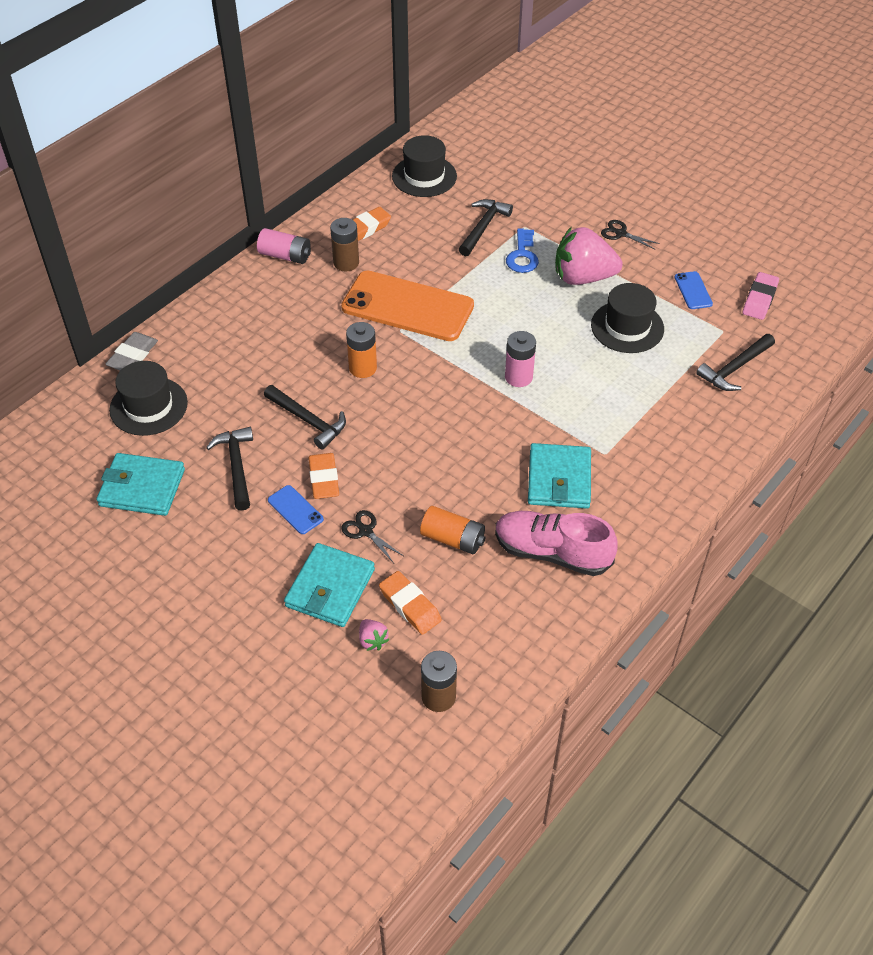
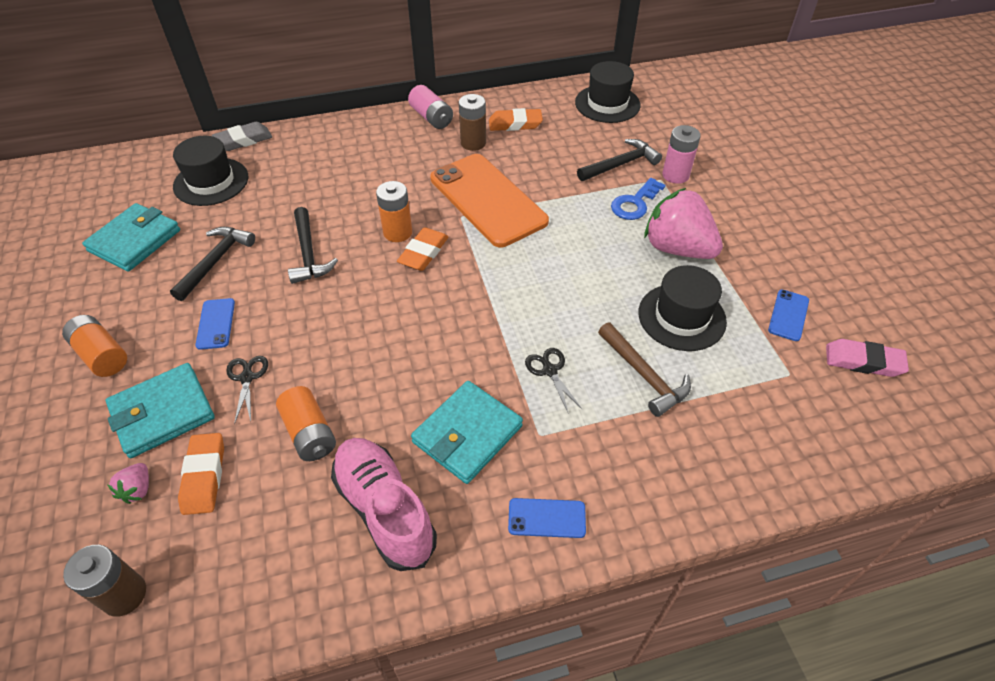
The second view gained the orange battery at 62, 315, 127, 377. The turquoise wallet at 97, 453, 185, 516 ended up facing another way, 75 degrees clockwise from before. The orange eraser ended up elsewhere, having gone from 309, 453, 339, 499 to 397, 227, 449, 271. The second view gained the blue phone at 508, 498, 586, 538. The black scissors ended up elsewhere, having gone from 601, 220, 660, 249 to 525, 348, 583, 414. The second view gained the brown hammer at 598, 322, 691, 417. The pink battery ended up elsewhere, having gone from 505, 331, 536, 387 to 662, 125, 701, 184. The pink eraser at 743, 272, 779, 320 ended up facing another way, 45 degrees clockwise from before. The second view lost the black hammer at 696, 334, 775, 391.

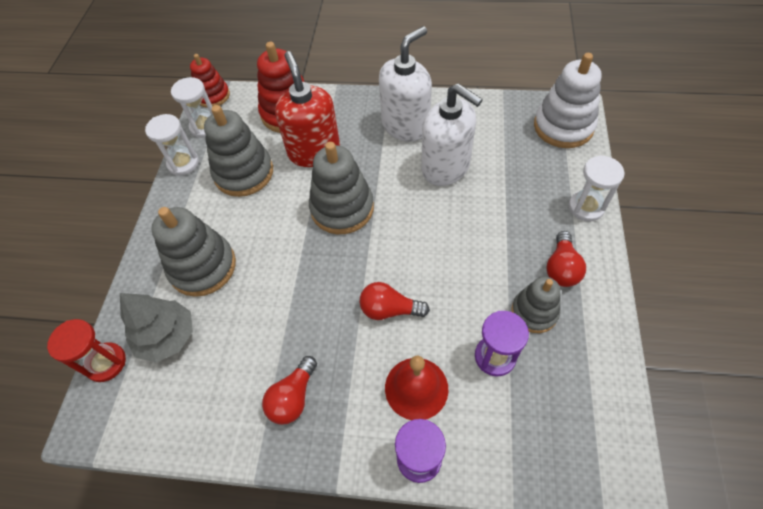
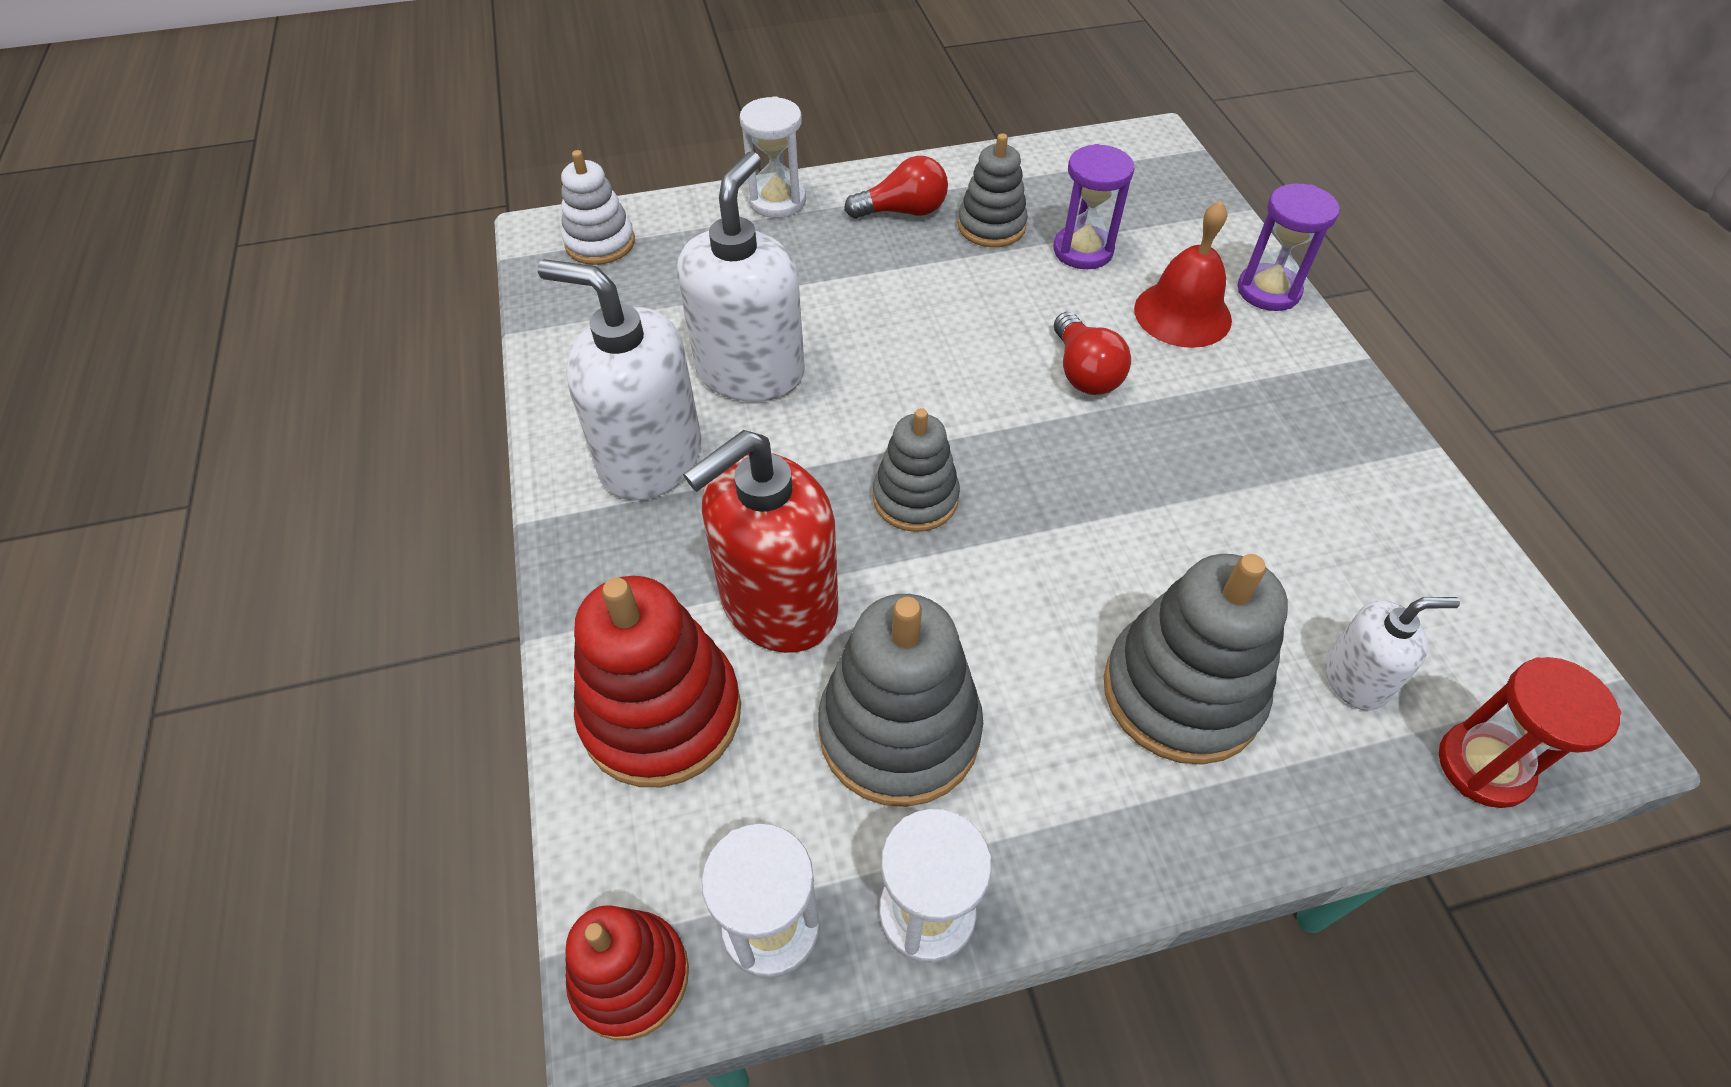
The size of the white stacking toy at 534, 53, 602, 148 changed by a factor of 0.63. The size of the grey stacking toy at 309, 142, 374, 234 changed by a factor of 0.63. Where the grey tree stood at 120, 293, 193, 363, the white soap dispenser came to stand at 1325, 597, 1460, 710. The second view lost the red light bulb at 262, 356, 317, 425.

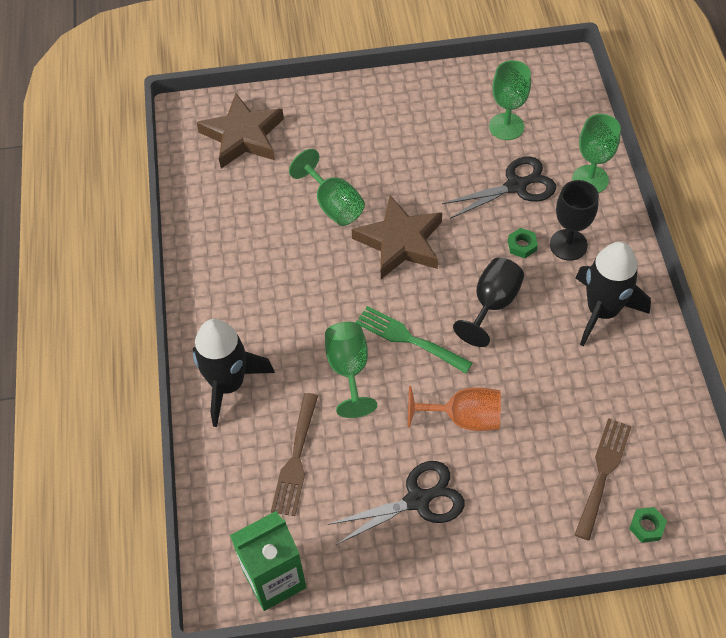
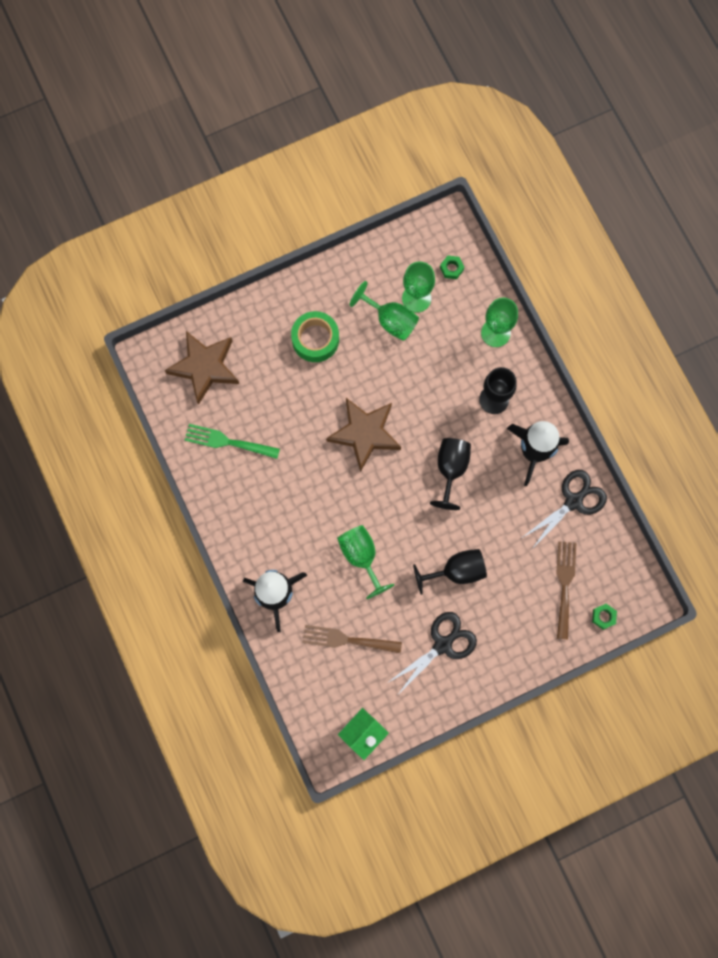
The green fork ended up elsewhere, having gone from 355, 306, 473, 373 to 185, 424, 280, 459. The second view gained the green tape at 291, 311, 339, 362. The brown fork at 271, 393, 318, 516 ended up facing another way, 105 degrees clockwise from before. The green goblet ended up elsewhere, having gone from 289, 149, 365, 226 to 349, 281, 419, 341. What was the orange goblet at 408, 386, 501, 431 turned into the black goblet at 413, 549, 487, 595. The green nut ended up elsewhere, having gone from 508, 228, 538, 258 to 440, 256, 465, 279. The black scissors ended up elsewhere, having gone from 442, 156, 556, 219 to 522, 470, 607, 549.

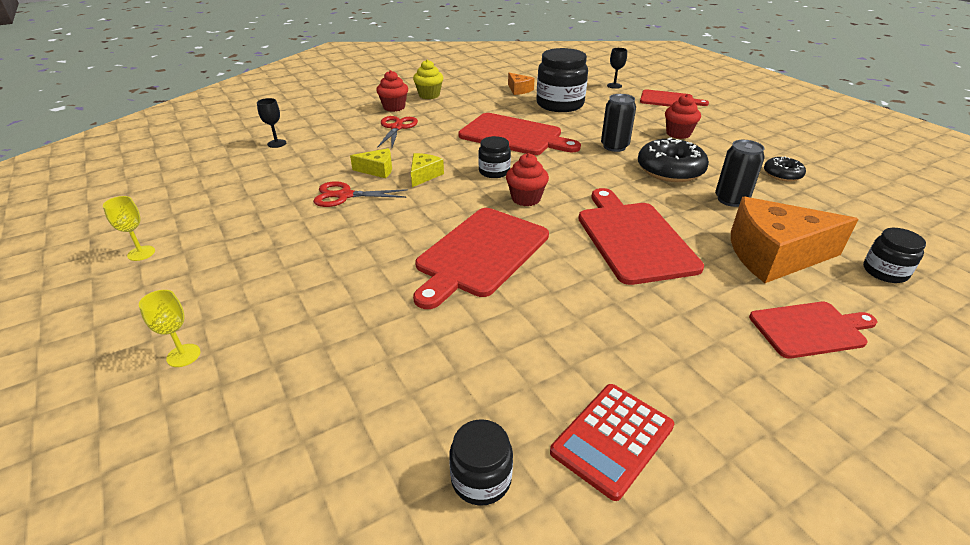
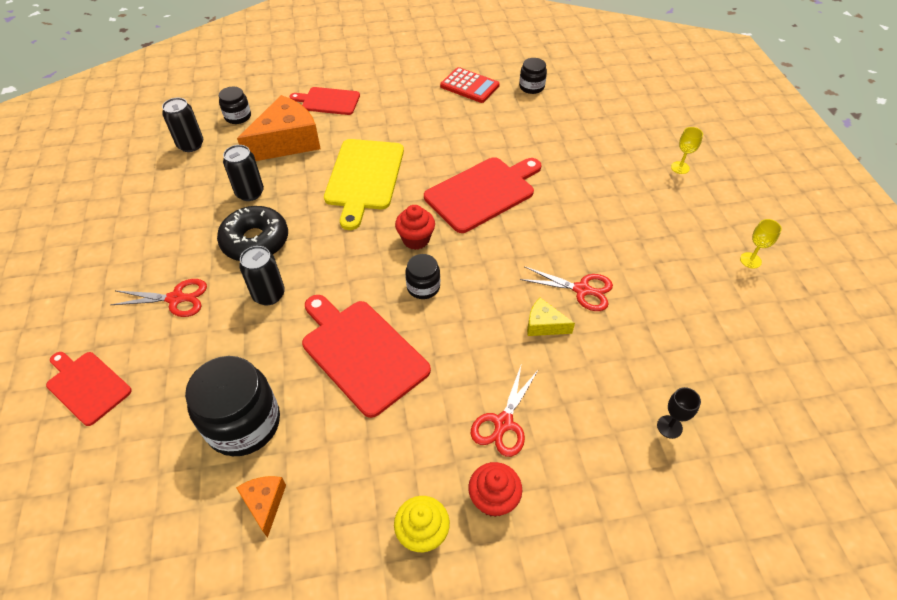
Where the red cupcake stood at 665, 94, 701, 139, the red scissors came to stand at 111, 279, 207, 317. The second view gained the black can at 162, 98, 203, 152. The orange cheese at 731, 196, 858, 283 ended up facing another way, 60 degrees counterclockwise from before. What was the red cutting board at 578, 188, 704, 285 turned into the yellow cutting board at 324, 139, 404, 230. The red calculator at 550, 384, 674, 501 ended up facing another way, 60 degrees clockwise from before. The second view lost the yellow cheese at 411, 153, 444, 187. The second view lost the black goblet at 607, 48, 627, 89. The second view lost the black donut at 764, 156, 806, 182.

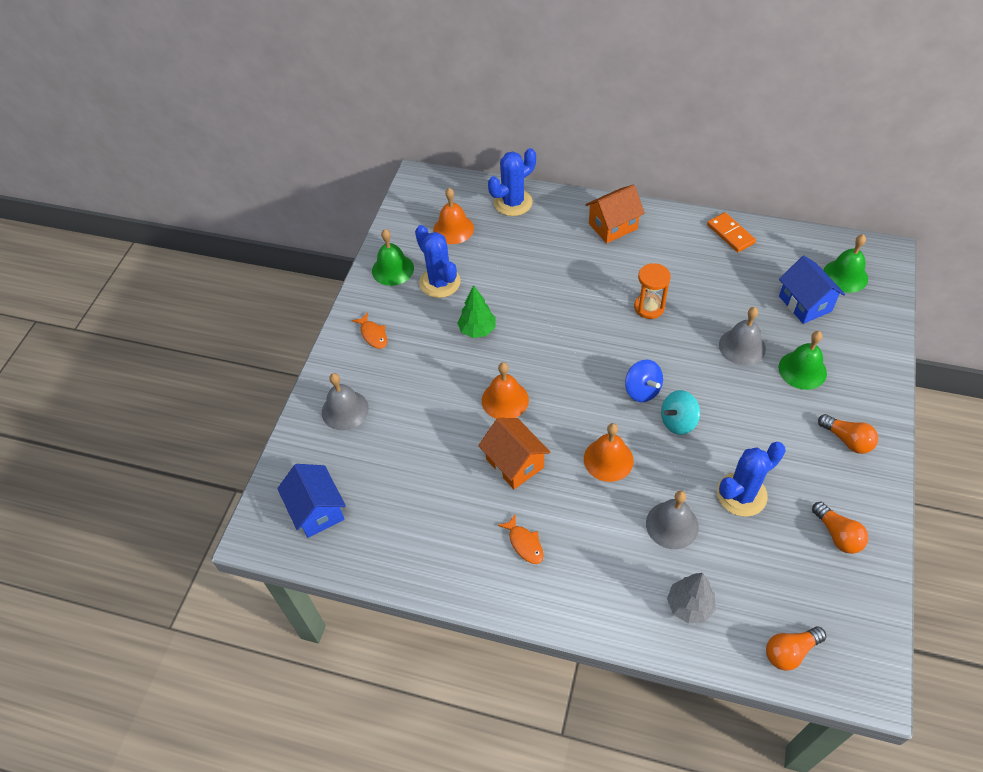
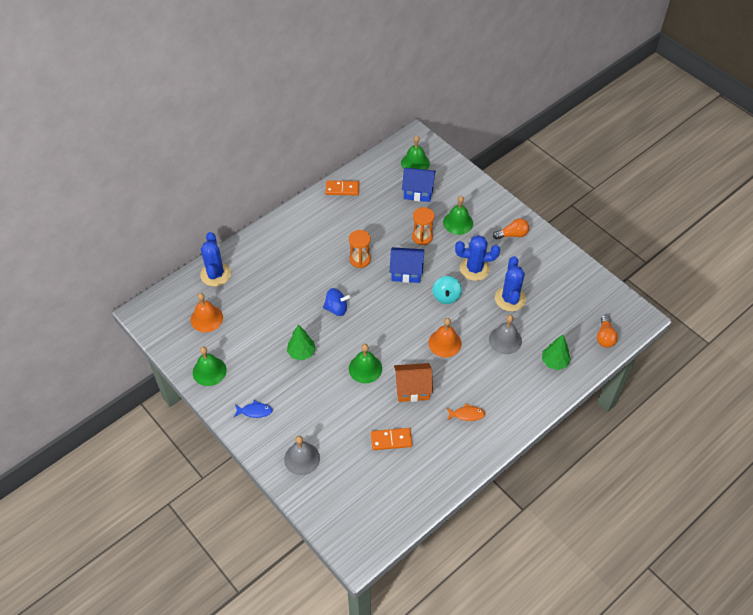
What was the orange fish at 352, 312, 387, 349 turned into the blue fish at 234, 400, 273, 418. The blue spinning top ended up elsewhere, having gone from 625, 360, 663, 402 to 323, 288, 351, 316. What was the orange bell at 482, 362, 529, 419 turned into the green bell at 349, 344, 382, 383. The second view gained the orange domino at 371, 428, 412, 450. The blue house ended up elsewhere, having gone from 277, 464, 346, 538 to 390, 247, 424, 283. Where the grey bell stood at 719, 307, 766, 365, the orange hourglass came to stand at 412, 207, 435, 245. The blue cactus ended up elsewhere, having gone from 415, 225, 461, 298 to 455, 235, 500, 281. What was the grey tree at 667, 573, 716, 624 turned into the green tree at 542, 335, 571, 370. The second view lost the orange house at 585, 185, 645, 243. The second view lost the orange light bulb at 812, 502, 868, 554.

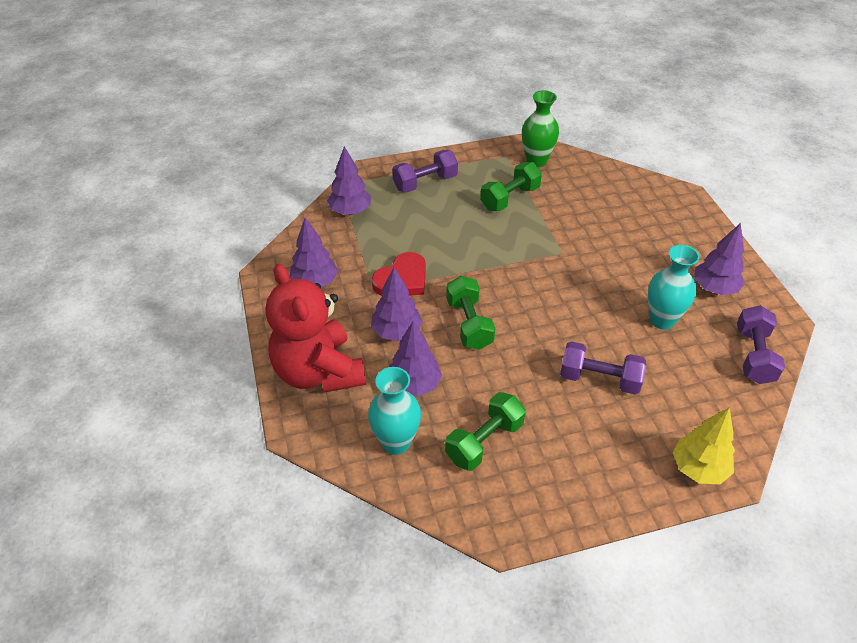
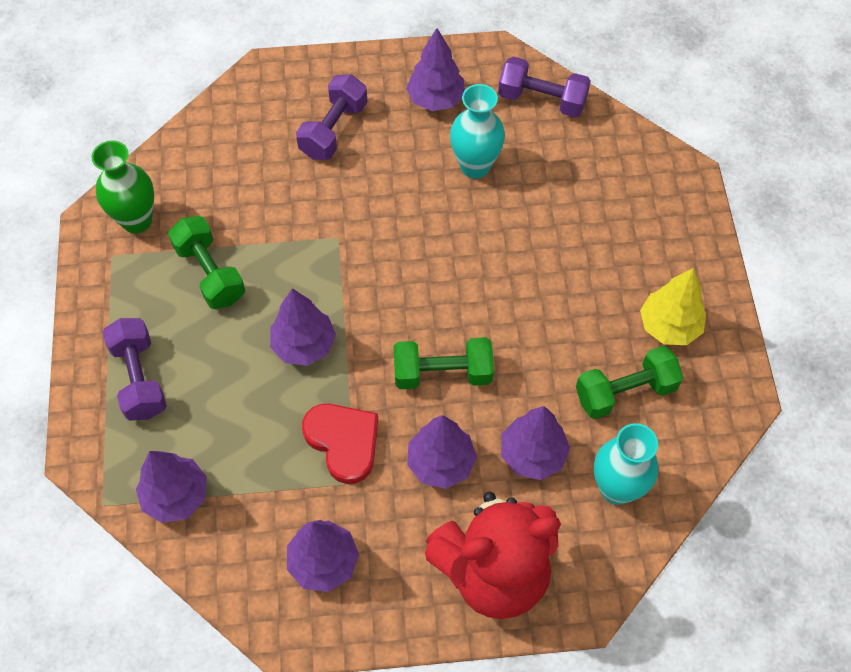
The second view gained the purple tree at 270, 288, 336, 366. The purple dumbbell ended up elsewhere, having gone from 560, 341, 646, 394 to 296, 75, 368, 160. The green dumbbell at 445, 392, 526, 471 ended up facing another way, 75 degrees counterclockwise from before. The yellow tree ended up elsewhere, having gone from 673, 407, 735, 484 to 640, 268, 706, 345.

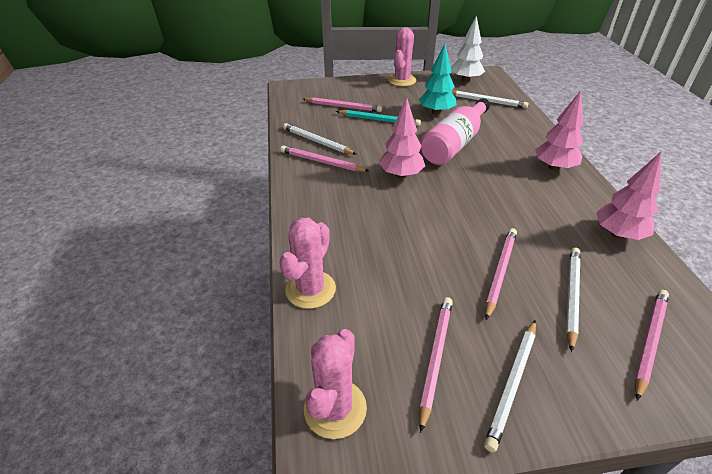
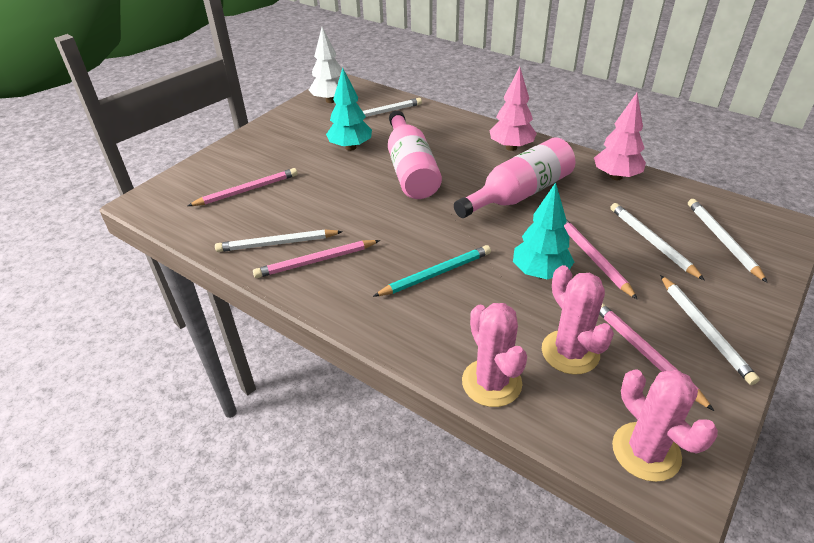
The turquoise pencil ended up elsewhere, having gone from 336, 110, 421, 126 to 373, 245, 491, 297. The second view gained the pink bottle at 454, 137, 575, 218. The second view gained the turquoise tree at 513, 182, 574, 279. The pink cactus ended up elsewhere, having gone from 388, 27, 416, 86 to 542, 265, 614, 375. What was the pink pencil at 634, 290, 669, 401 turned into the white pencil at 688, 199, 768, 283. The second view lost the pink tree at 379, 98, 425, 179.

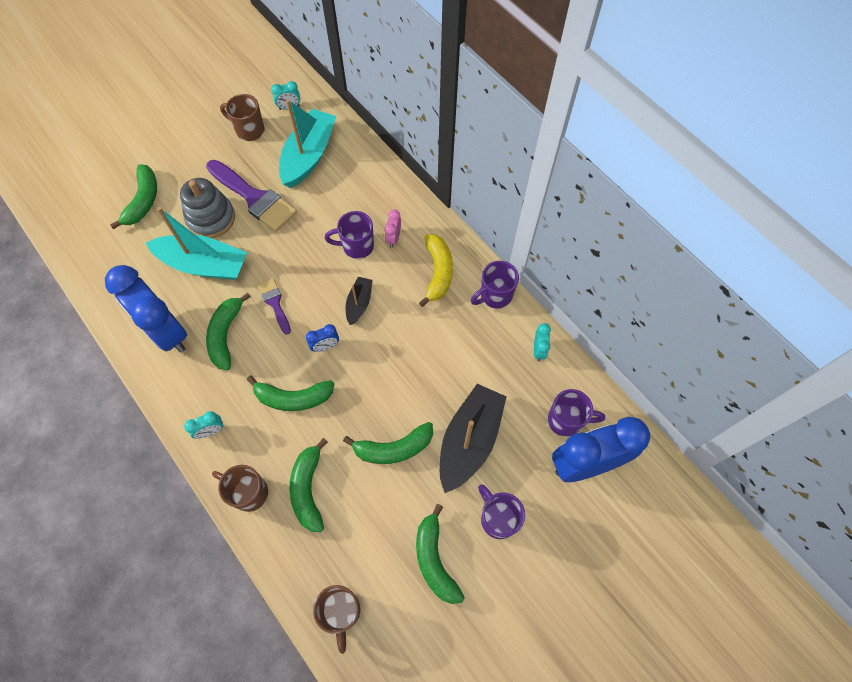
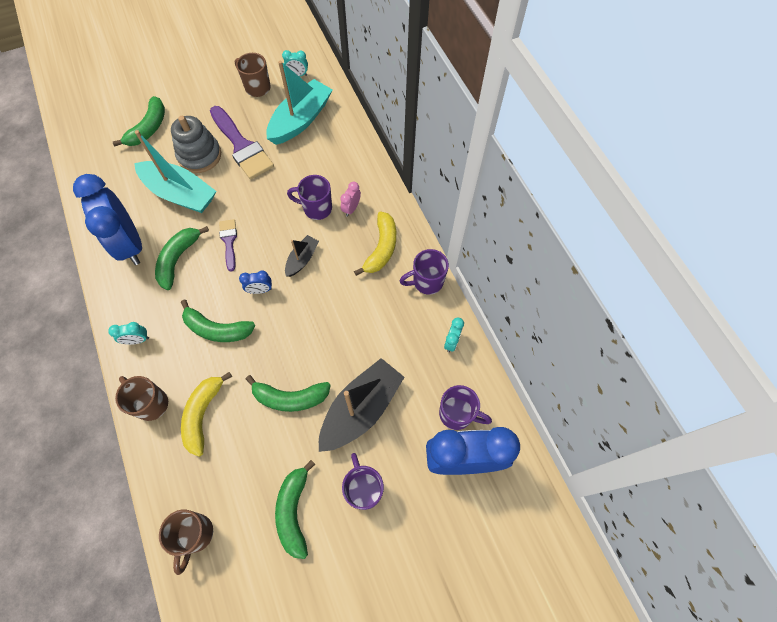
What was the green banana at 289, 438, 328, 532 turned into the yellow banana at 181, 372, 232, 457.

